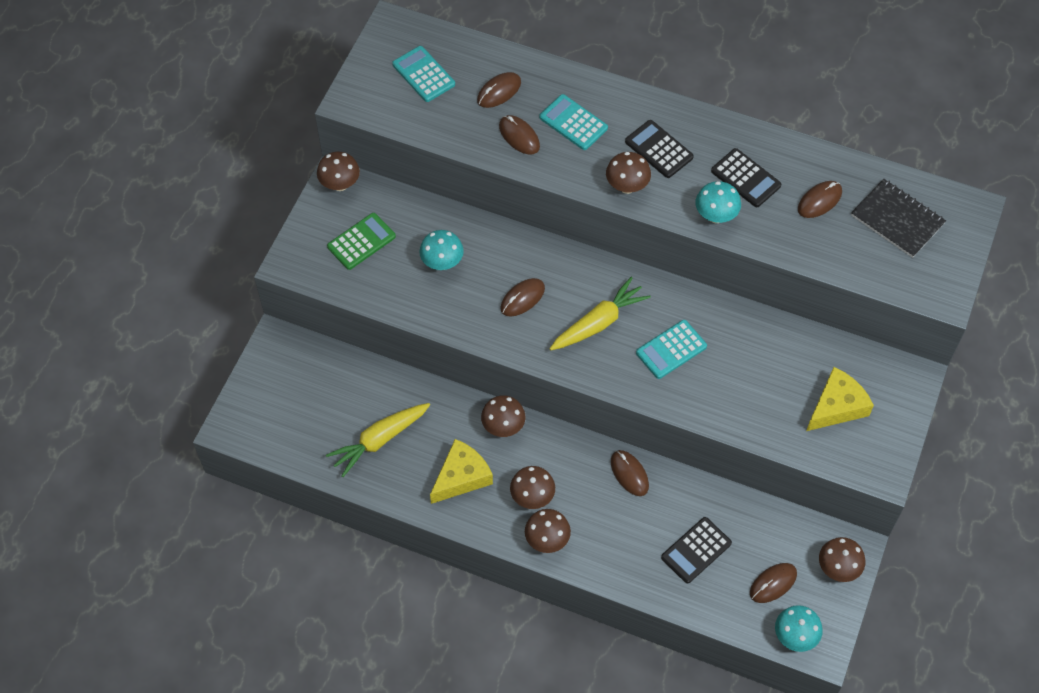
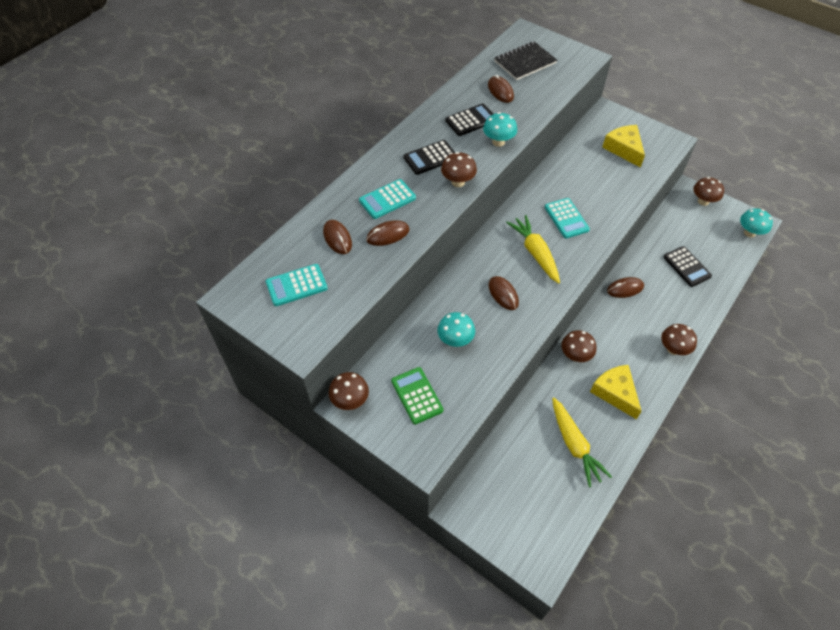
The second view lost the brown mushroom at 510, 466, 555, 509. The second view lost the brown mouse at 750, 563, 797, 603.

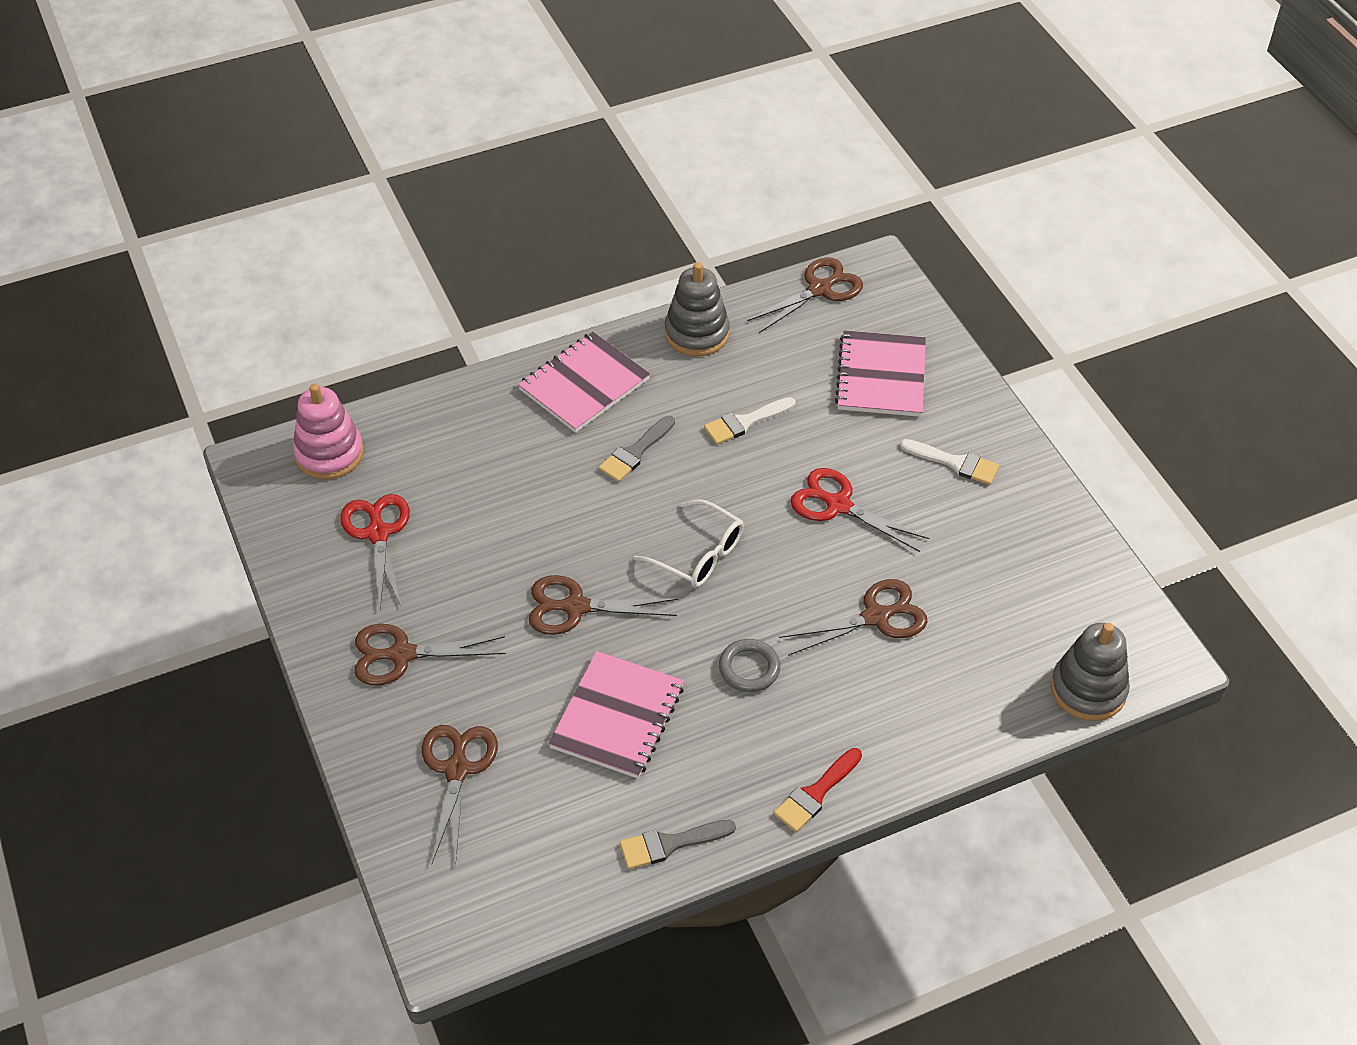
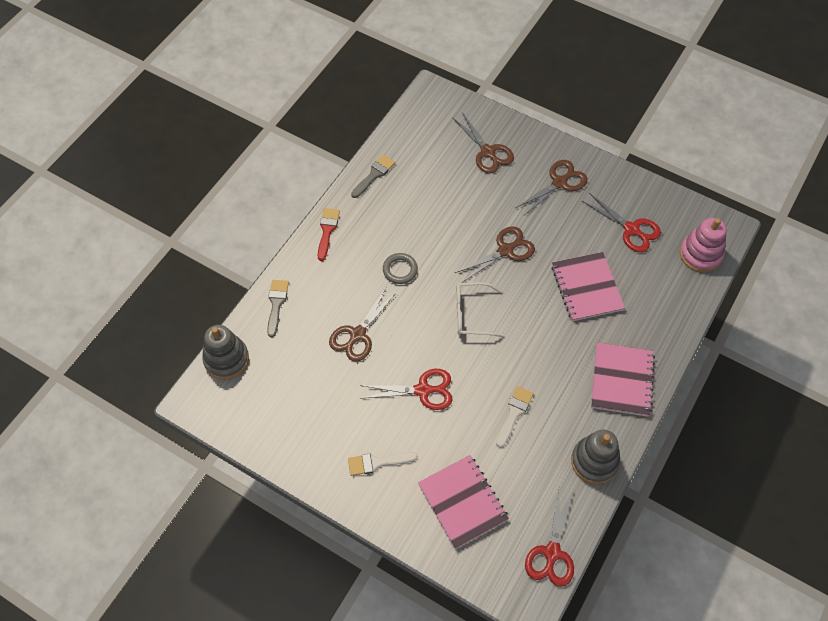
The grey brush ended up elsewhere, having gone from 599, 416, 675, 482 to 267, 280, 289, 337. What was the brown scissors at 747, 257, 863, 333 turned into the red scissors at 525, 491, 574, 587. The pink notebook ended up elsewhere, having gone from 548, 651, 684, 779 to 551, 252, 625, 321.

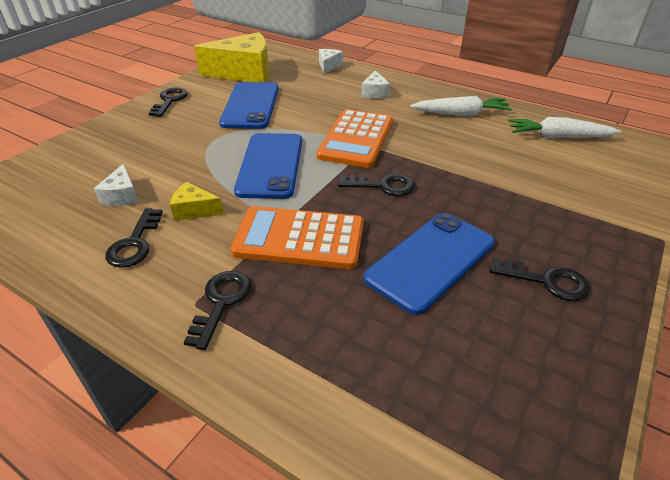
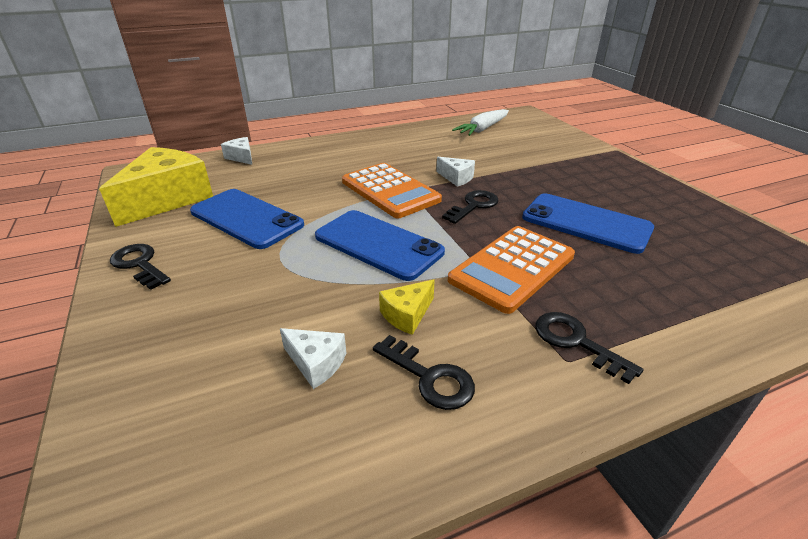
The white cheese ended up elsewhere, having gone from 361, 71, 390, 99 to 436, 157, 475, 187. The blue phone at 364, 213, 495, 315 ended up facing another way, 45 degrees counterclockwise from before. The second view lost the white carrot at 410, 96, 512, 116. The second view lost the black key at 489, 257, 590, 301.

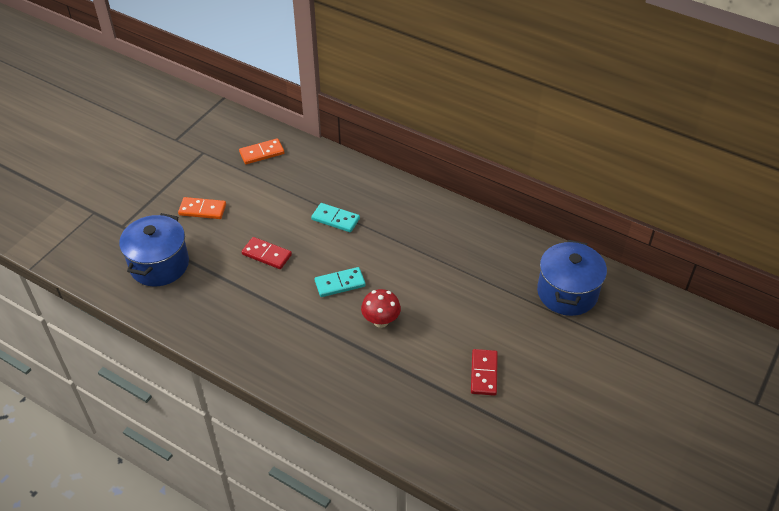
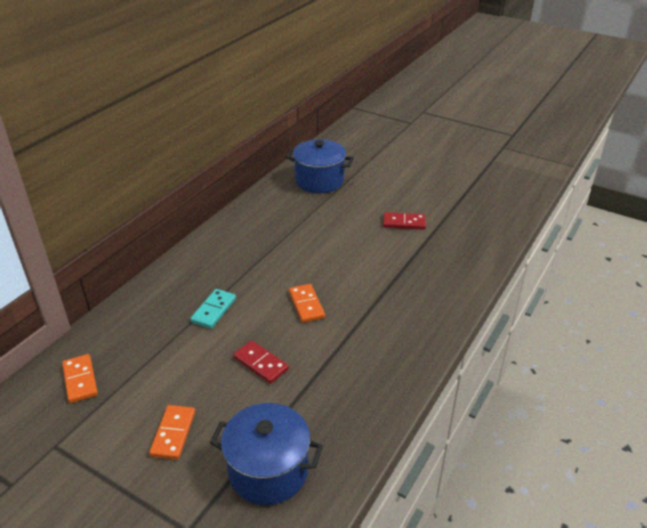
The red domino at 241, 237, 292, 269 ended up facing another way, 75 degrees counterclockwise from before. What was the turquoise domino at 315, 267, 366, 297 turned into the orange domino at 289, 284, 325, 323. The second view lost the red mushroom at 361, 289, 401, 328.

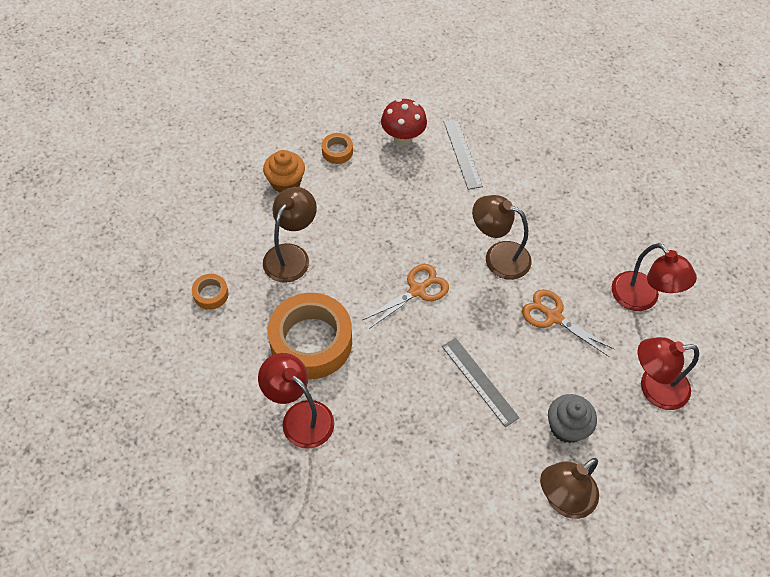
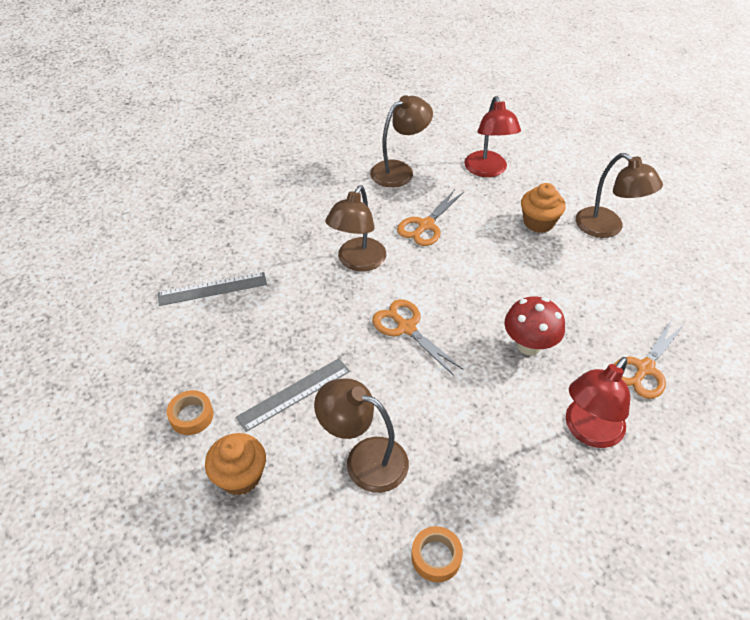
The grey ruler ended up elsewhere, having gone from 442, 338, 520, 427 to 236, 358, 350, 432. What was the red lamp at 612, 243, 697, 311 turned into the brown lamp at 370, 95, 433, 187. The red mushroom ended up elsewhere, having gone from 381, 98, 427, 145 to 504, 296, 565, 355. What was the grey cupcake at 548, 394, 597, 443 turned into the orange cupcake at 521, 183, 566, 233. The second view gained the orange scissors at 614, 321, 683, 399. The second view lost the orange tape at 268, 293, 352, 379.

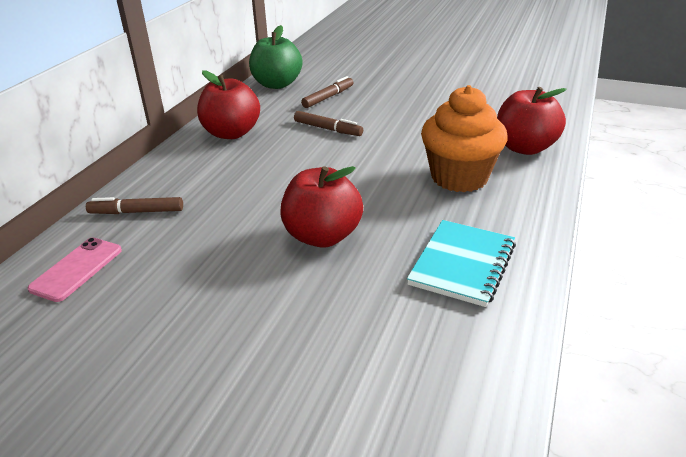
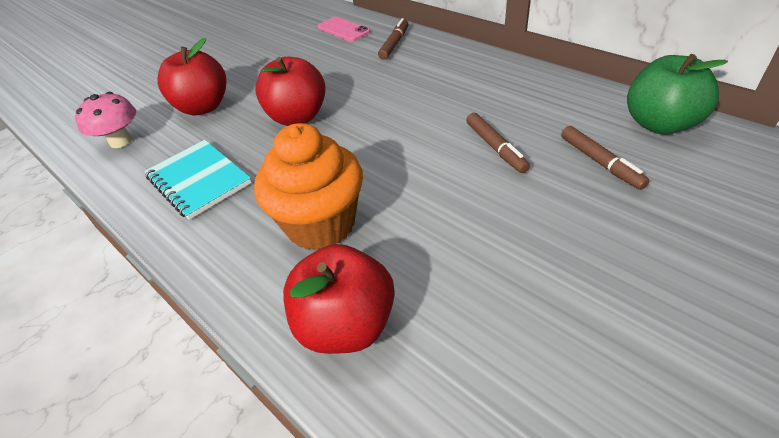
The second view gained the pink mushroom at 75, 92, 136, 148. The red apple ended up elsewhere, having gone from 197, 70, 260, 139 to 157, 38, 227, 115. The brown marker at 294, 111, 363, 136 ended up facing another way, 75 degrees counterclockwise from before.

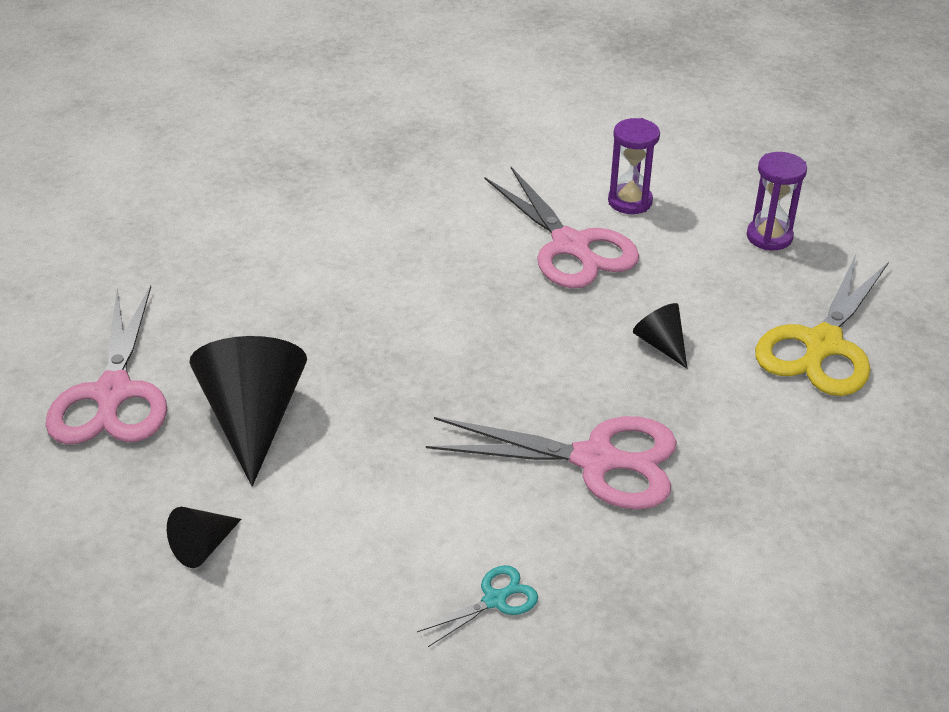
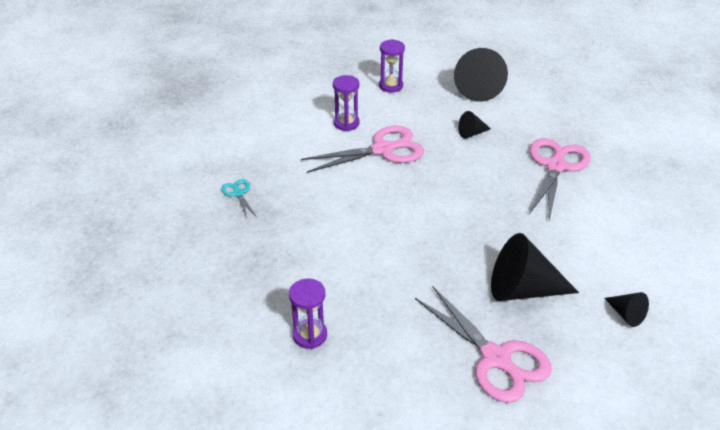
The turquoise scissors ended up elsewhere, having gone from 417, 565, 538, 647 to 221, 179, 256, 218. The second view gained the purple hourglass at 289, 279, 327, 349. The pink scissors at 46, 285, 167, 445 ended up facing another way, 45 degrees clockwise from before. Where the yellow scissors stood at 755, 255, 889, 396, the black cone came to stand at 454, 48, 508, 102.

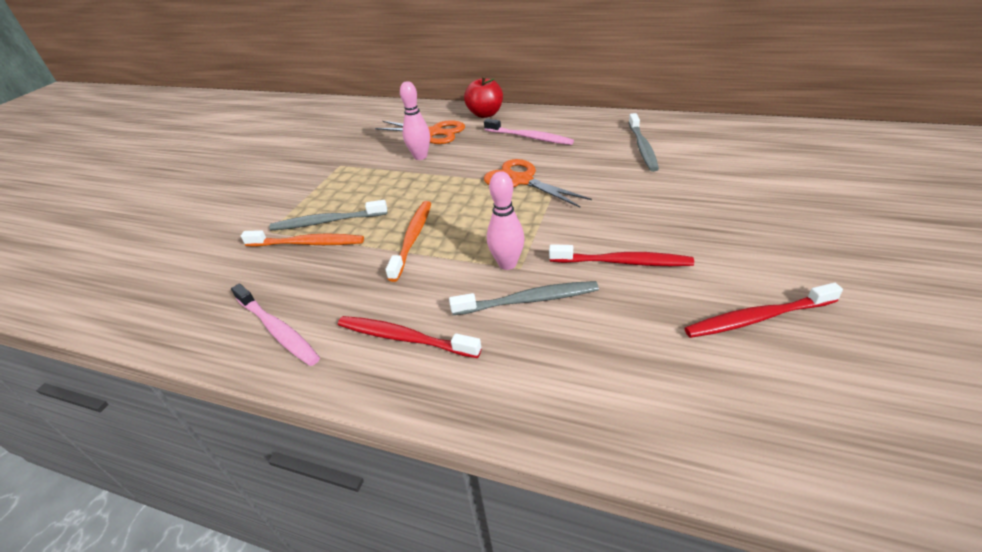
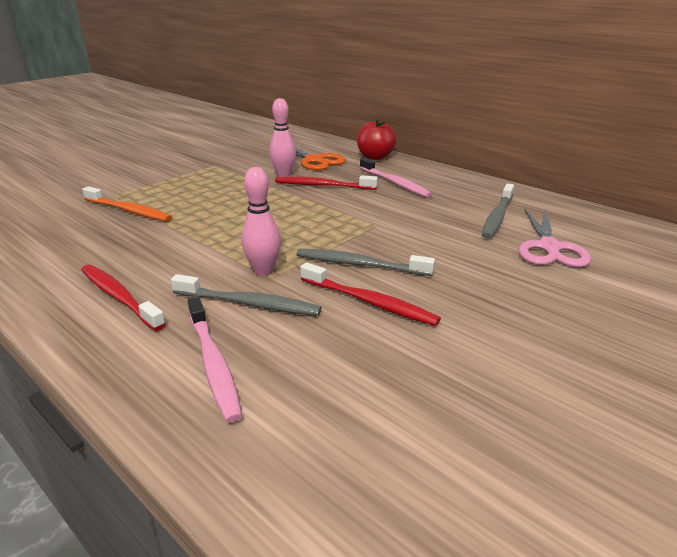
The pink toothbrush ended up elsewhere, having gone from 231, 284, 320, 366 to 188, 297, 242, 423. The red toothbrush ended up elsewhere, having gone from 685, 283, 843, 338 to 275, 175, 378, 190. The grey toothbrush ended up elsewhere, having gone from 269, 200, 388, 230 to 297, 249, 435, 276. The second view gained the pink scissors at 519, 208, 592, 268. The second view lost the orange toothbrush at 385, 201, 431, 282. The second view lost the orange scissors at 484, 159, 592, 207.

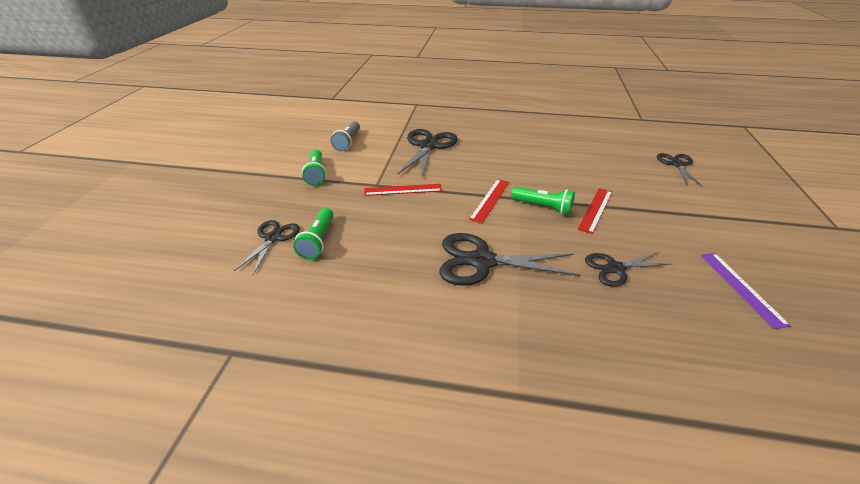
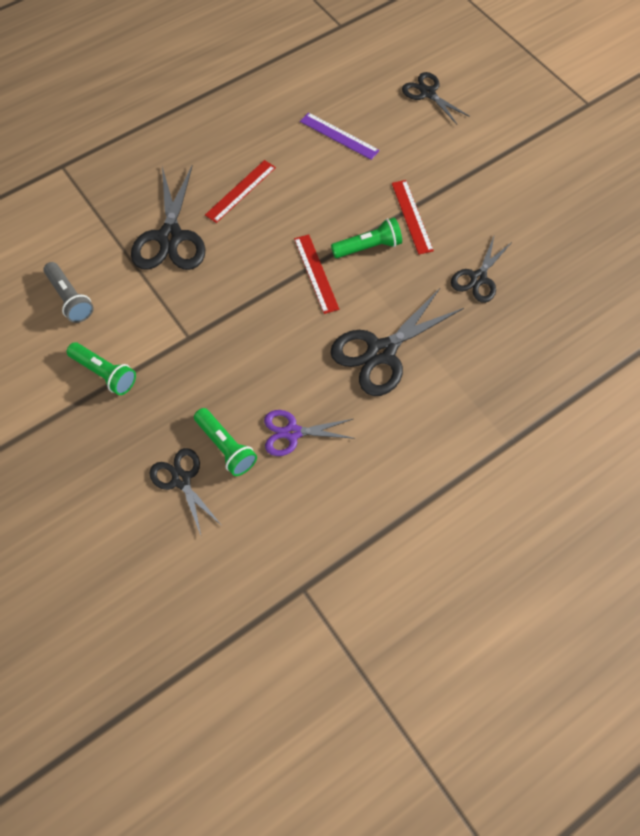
The black scissors at 397, 129, 458, 177 ended up facing another way, 150 degrees counterclockwise from before. The red ruler ended up elsewhere, having gone from 364, 184, 442, 196 to 205, 160, 276, 223. The second view gained the purple scissors at 264, 410, 356, 456. The purple ruler ended up elsewhere, having gone from 701, 253, 791, 329 to 300, 112, 380, 160.

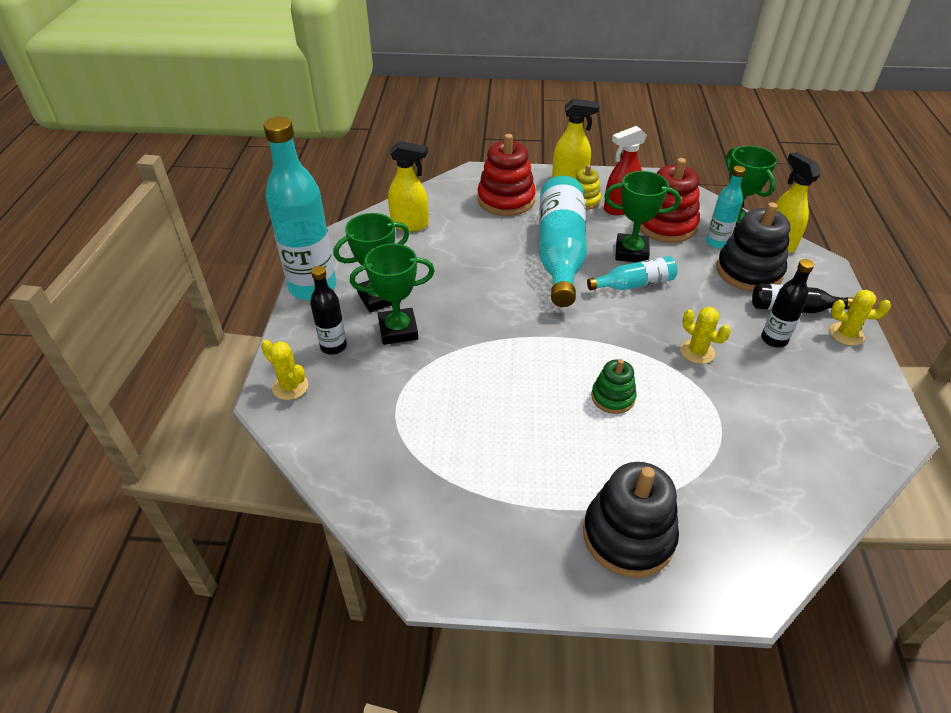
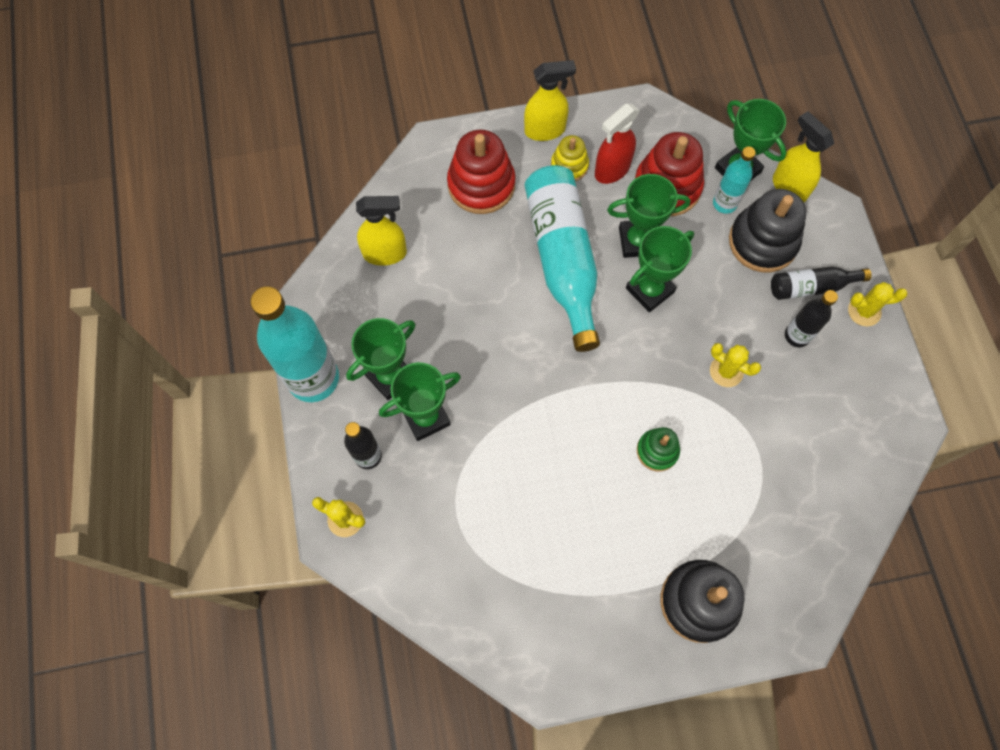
Where the turquoise bottle stood at 587, 256, 678, 290, the green trophy came to stand at 626, 226, 694, 312.

